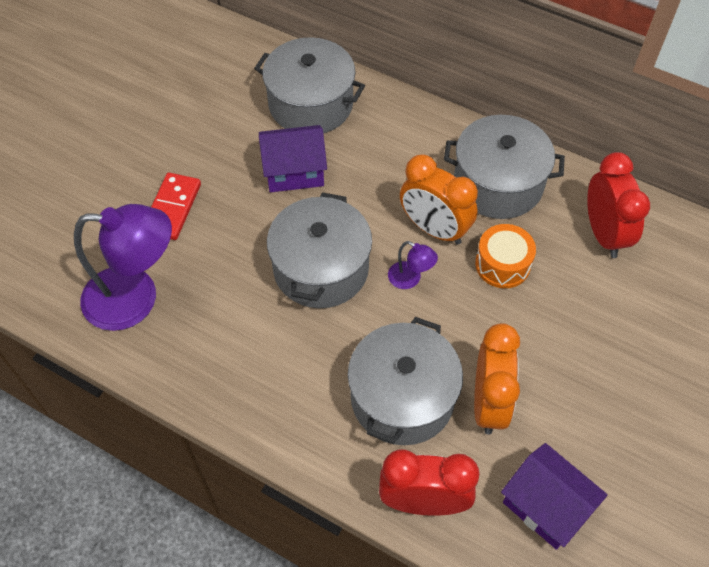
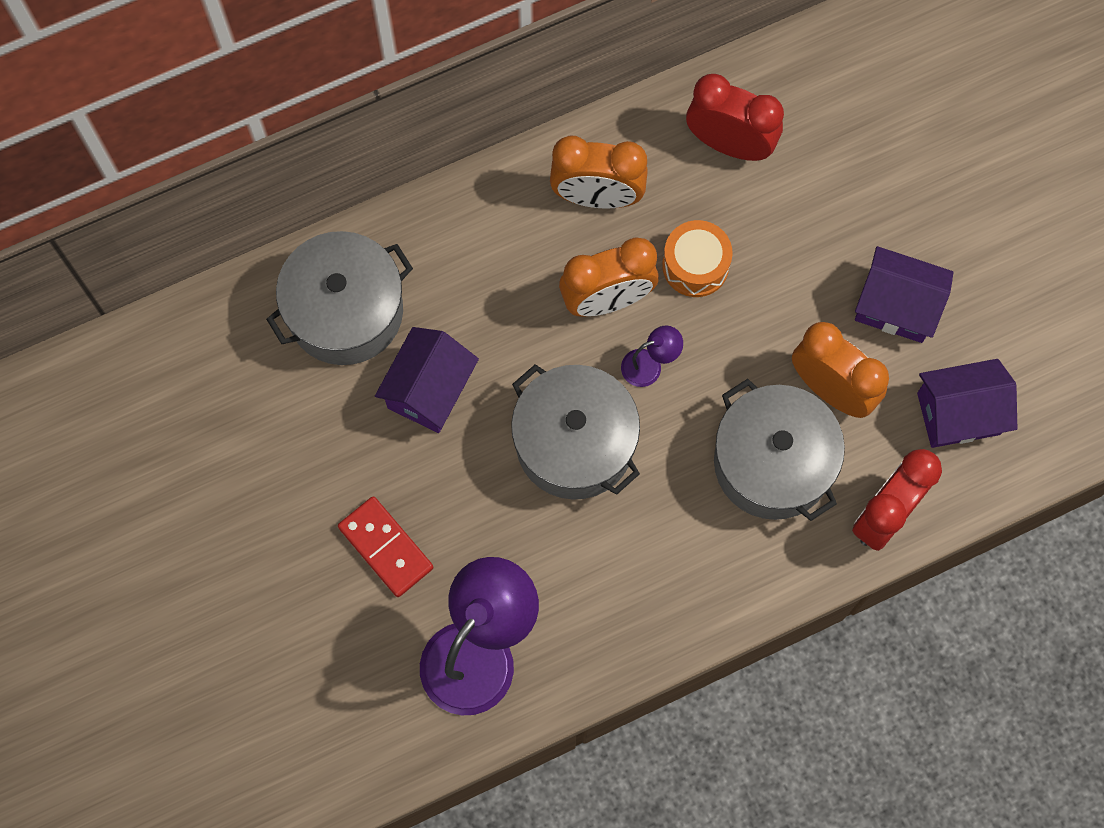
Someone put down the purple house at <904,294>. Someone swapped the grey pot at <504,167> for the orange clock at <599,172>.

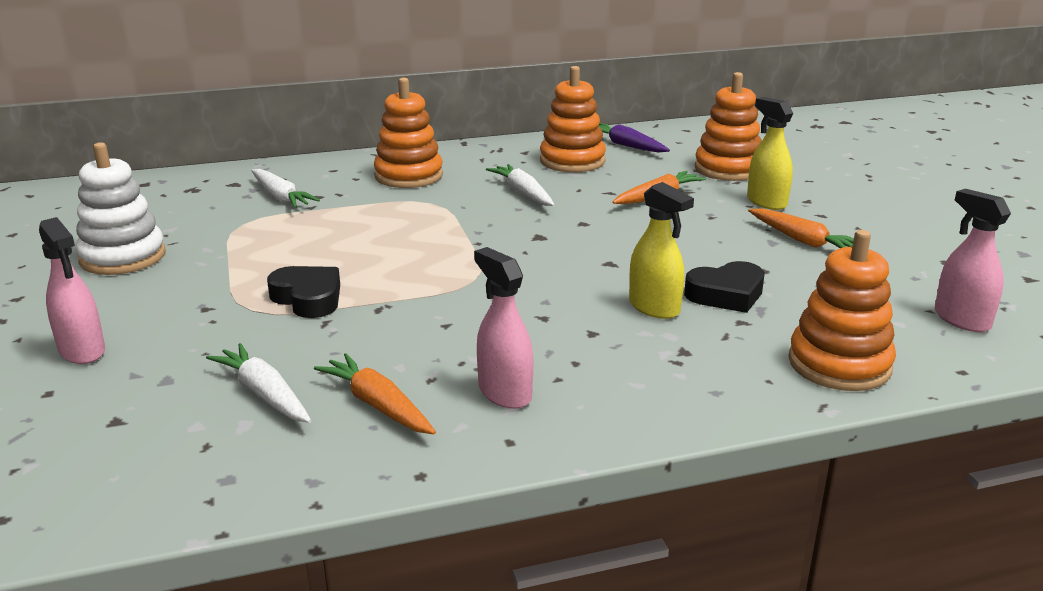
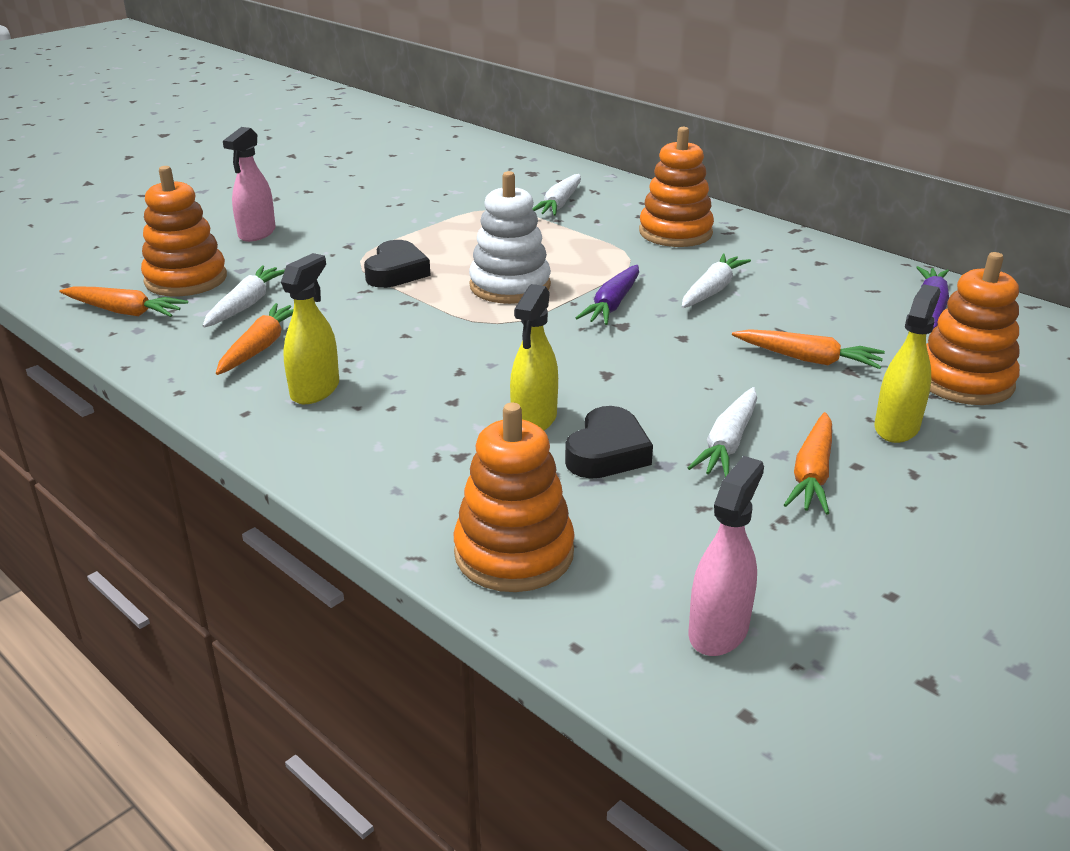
Someone put down the orange carrot at <124,302>. Someone put down the purple carrot at <607,295>. Someone put down the white carrot at <722,432>. Someone carried the white stacking toy from <121,208> to <510,237>. Someone carried the orange stacking toy from <573,119> to <184,231>. Someone repainted the pink spray bottle at <503,328>, which became the yellow spray bottle at <310,328>. Someone rotated the black heart at <724,287> by 105 degrees counterclockwise.

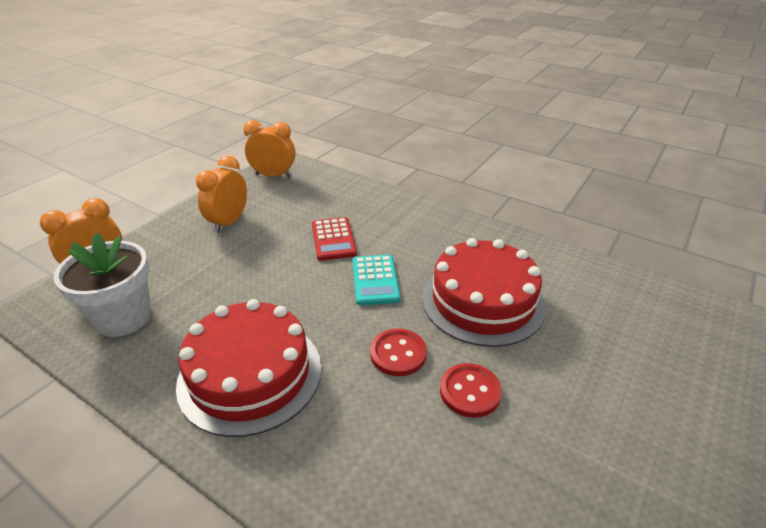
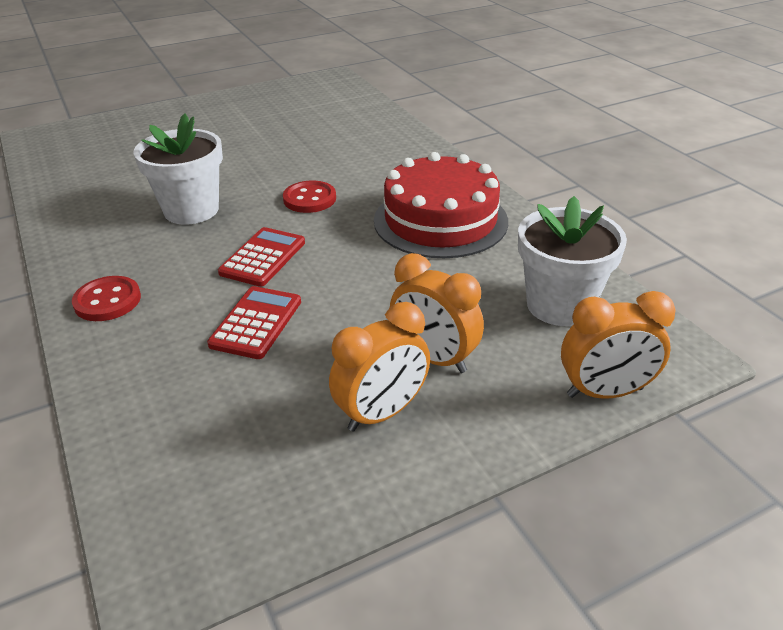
Someone carried the orange clock from <269,149> to <437,313>. Someone carried the red button from <471,390> to <106,298>. Someone swapped the red cake at <484,292> for the white flower pot at <178,169>. Someone repainted the turquoise calculator at <376,280>, which became the red calculator at <261,257>.

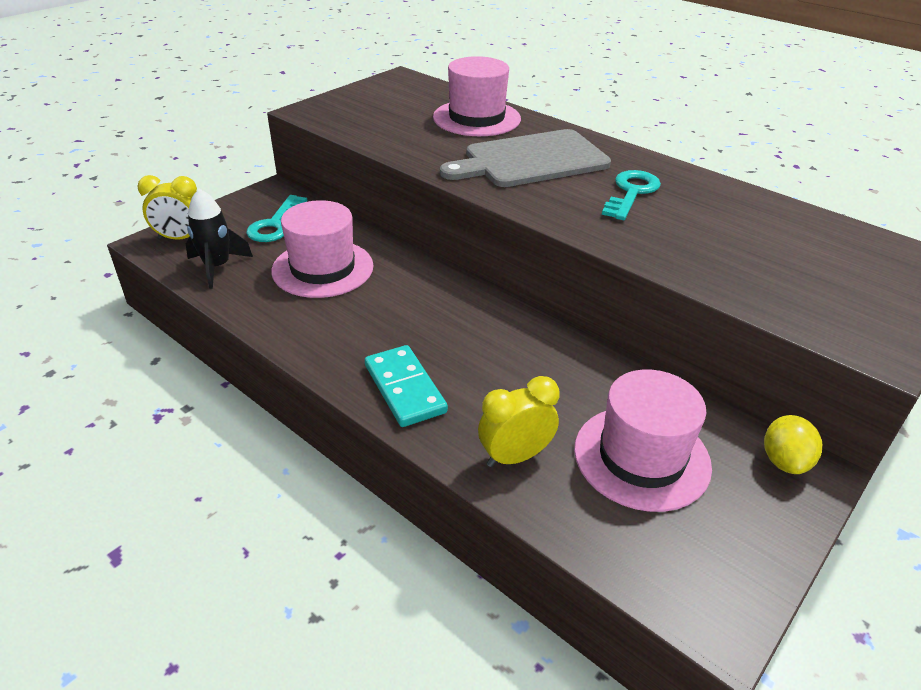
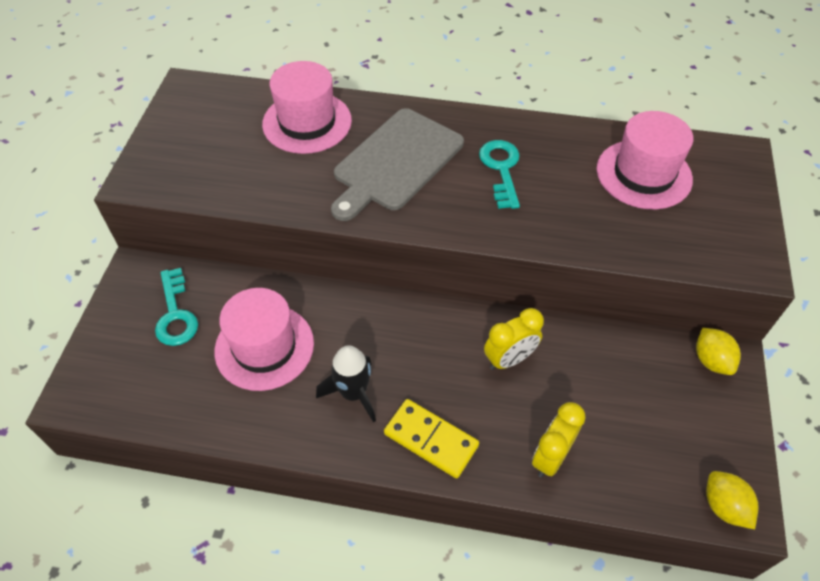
Someone put down the yellow lemon at <732,500>. Someone carried the yellow clock from <167,207> to <514,339>. Someone carried the black rocket from <219,239> to <346,383>. Someone carried the pink hat from <643,441> to <644,160>. Someone repainted the turquoise domino at <406,386>, which became the yellow domino at <431,439>.

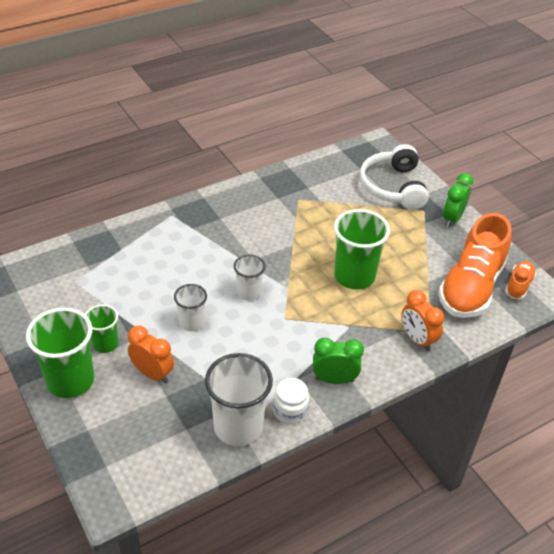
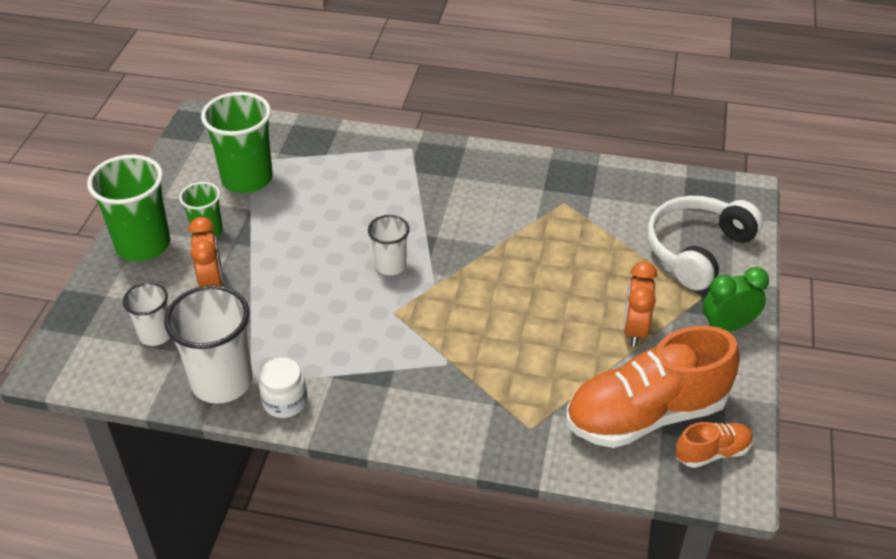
Someone took away the green clock at <338,361>. Someone carried the white cup from <190,307> to <146,314>. Someone carried the green cup from <362,249> to <237,142>. Someone carried the orange clock from <422,320> to <640,304>.

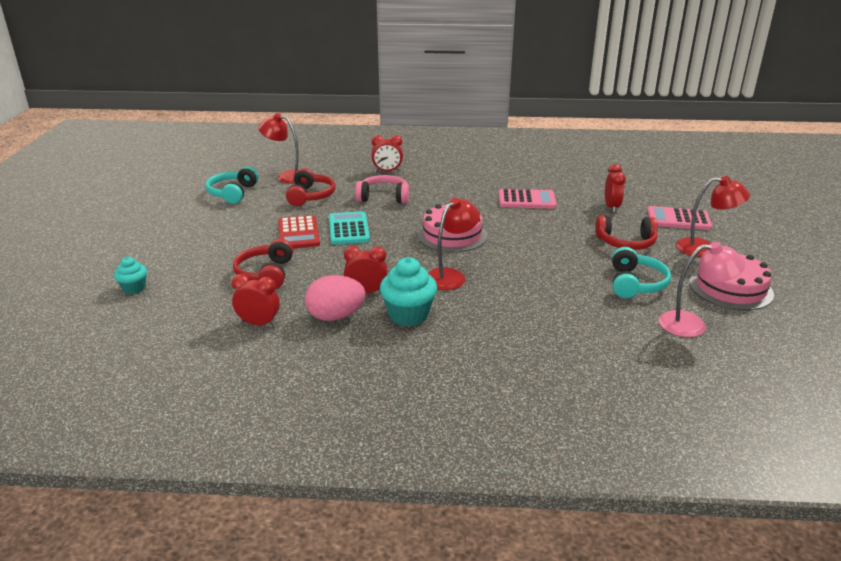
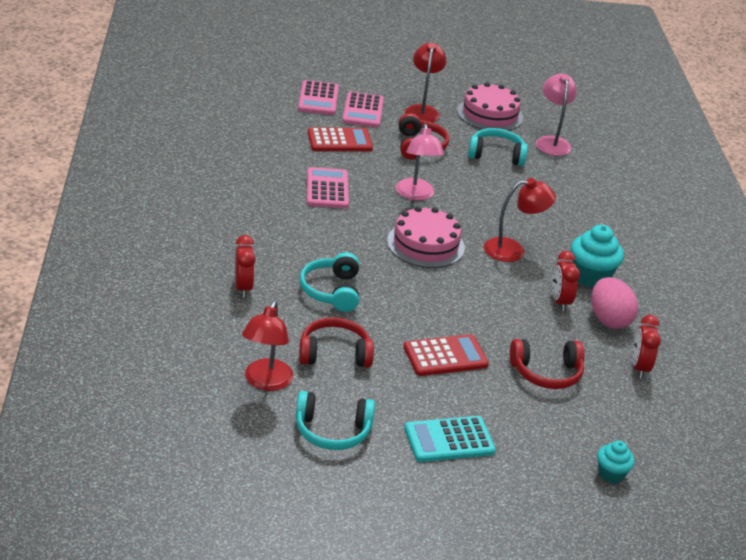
Someone put down the pink calculator at <318,97>. Someone put down the pink lamp at <420,162>. Someone carried the turquoise calculator from <349,227> to <450,439>. Someone swapped the red clock at <615,188> for the red calculator at <340,139>. Someone repainted the pink headphones at <382,189>, which became the turquoise headphones at <329,282>. Someone rotated the red lamp at <454,244> by 135 degrees clockwise.

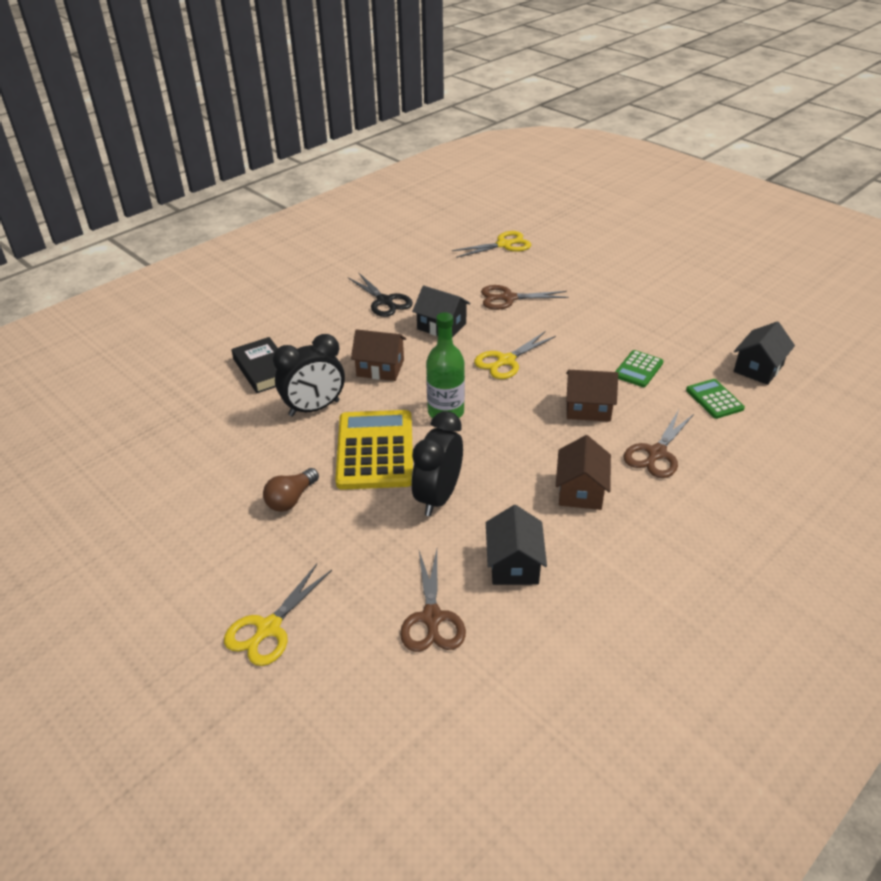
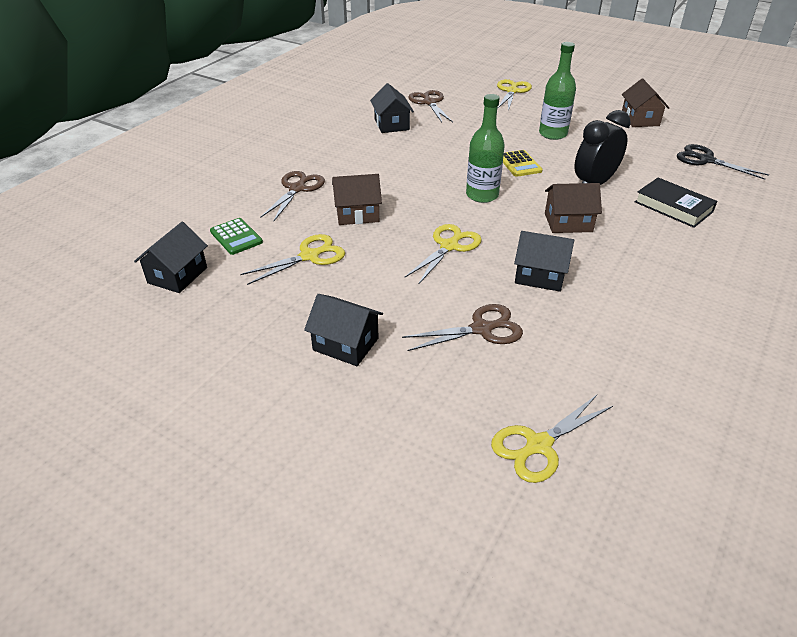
Someone took away the black clock at <437,463>. Someone put down the black house at <343,330>. Someone carried the black scissors from <380,295> to <723,162>. Someone carried the brown house from <583,472> to <645,103>. Someone swapped the brown light bulb at <291,490> for the green bottle at <557,91>. Someone swapped the green calculator at <639,368> for the yellow scissors at <292,259>. Someone scaled the yellow calculator at <374,450> by 0.51.

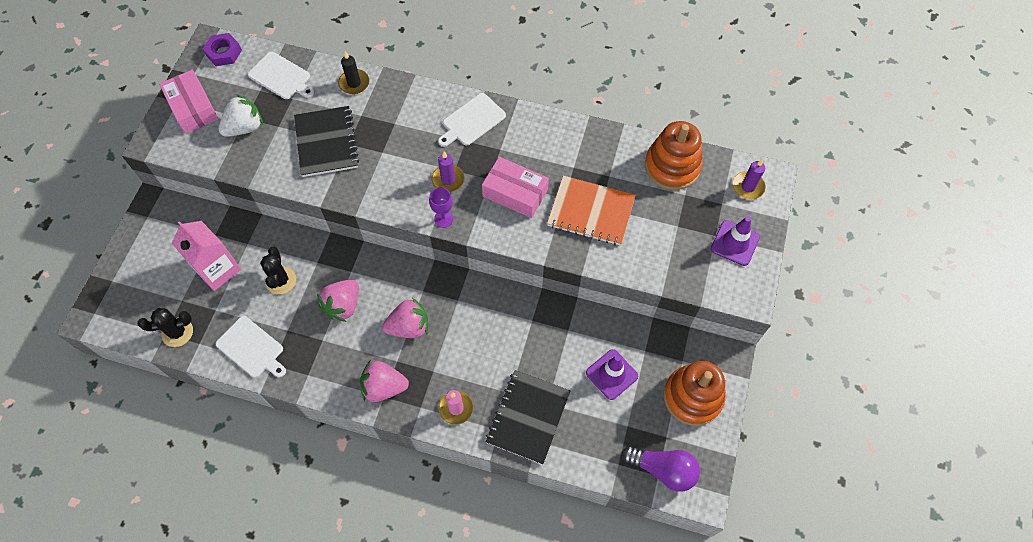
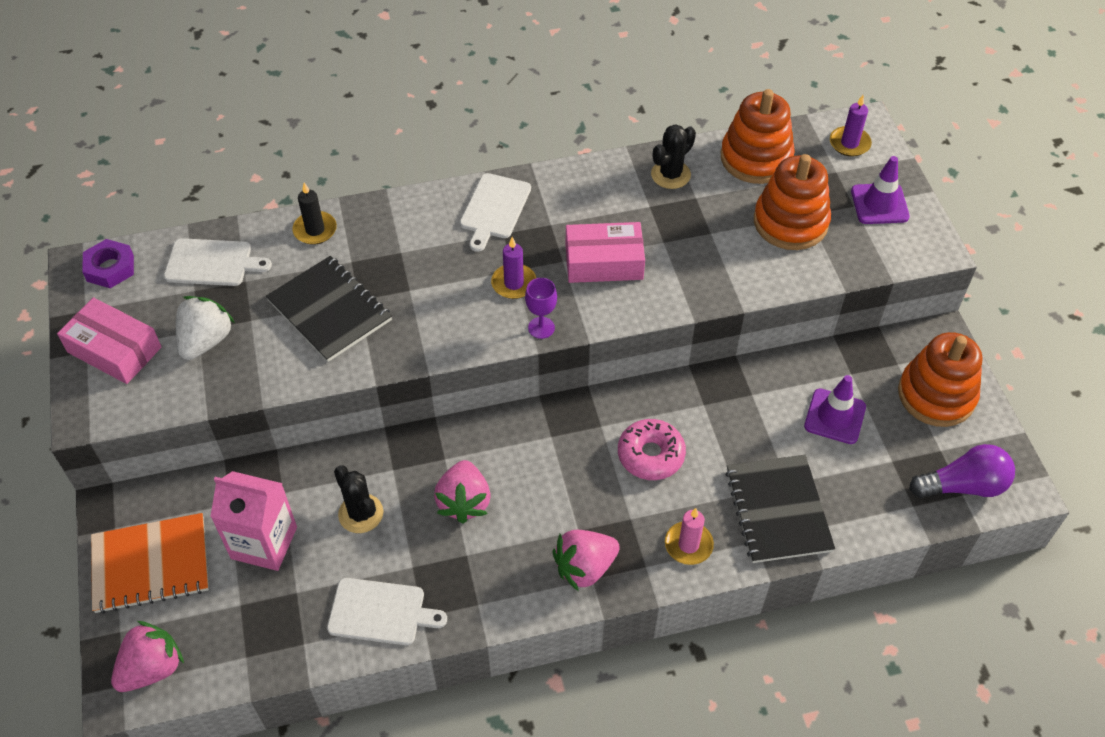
Someone put down the pink donut at <652,449>. Someone put down the orange stacking toy at <792,202>. Someone carried the black cactus from <165,327> to <673,156>. Someone carried the pink strawberry from <405,318> to <147,656>. Someone carried the orange notebook from <591,211> to <150,563>.

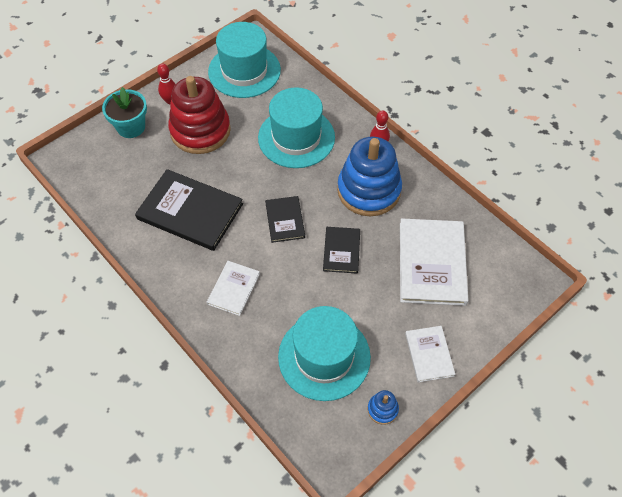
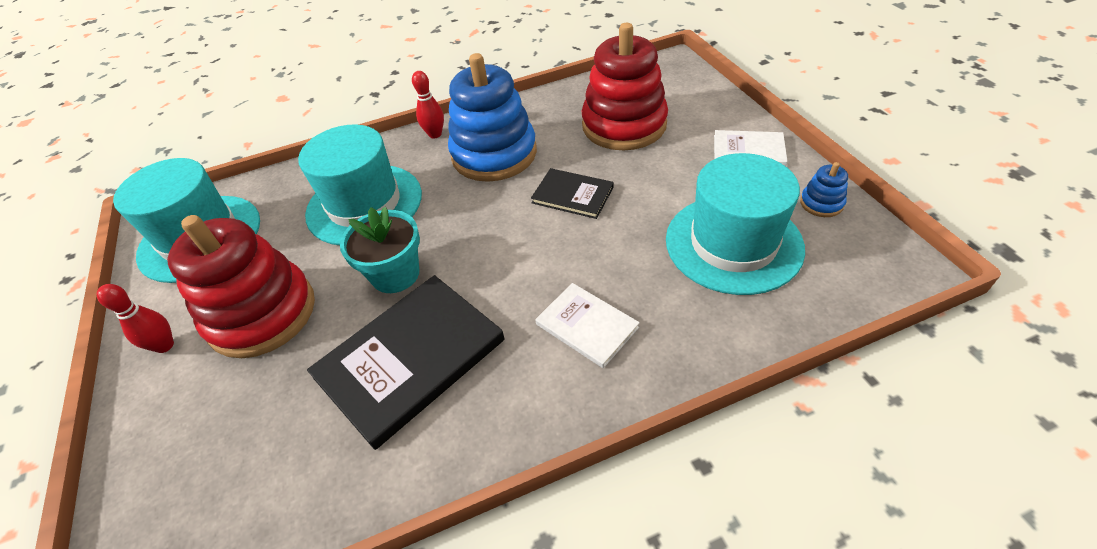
Someone took away the black book at <285,219>. Someone carried the turquoise flower pot from <124,112> to <380,250>. Someone swapped the white book at <434,262> for the red stacking toy at <625,86>.

